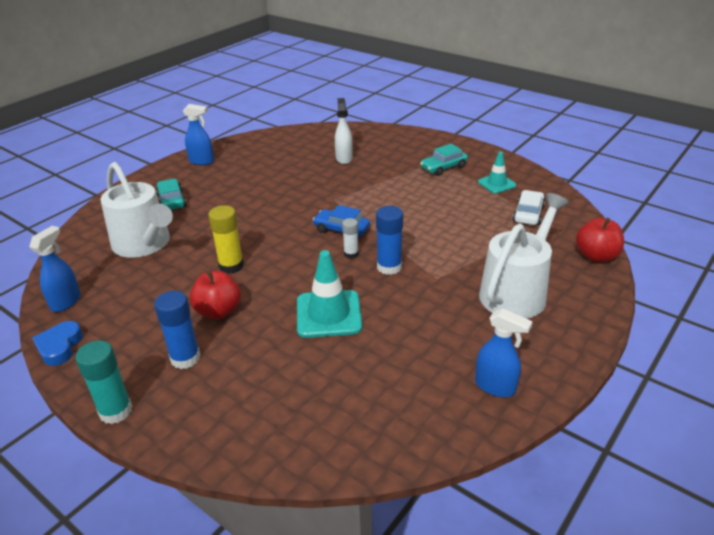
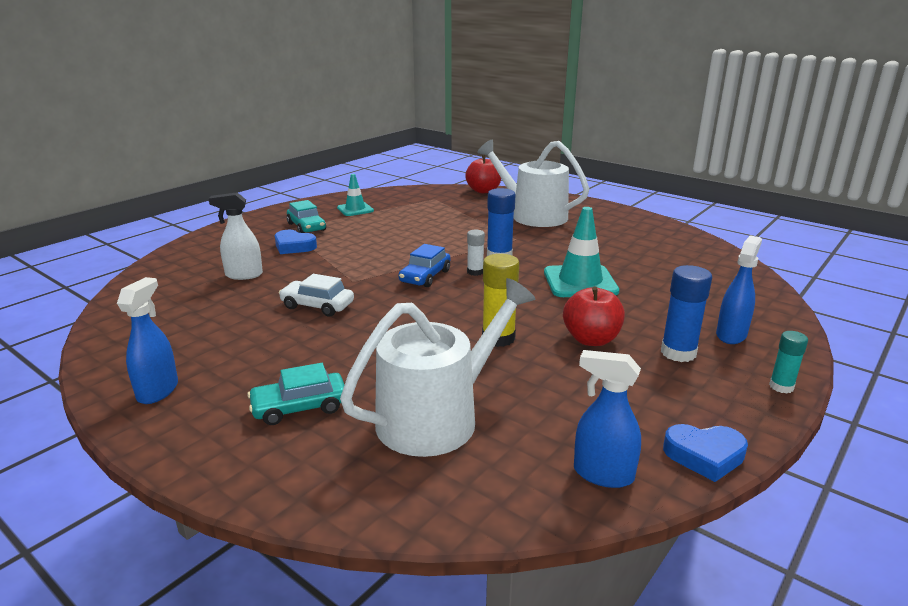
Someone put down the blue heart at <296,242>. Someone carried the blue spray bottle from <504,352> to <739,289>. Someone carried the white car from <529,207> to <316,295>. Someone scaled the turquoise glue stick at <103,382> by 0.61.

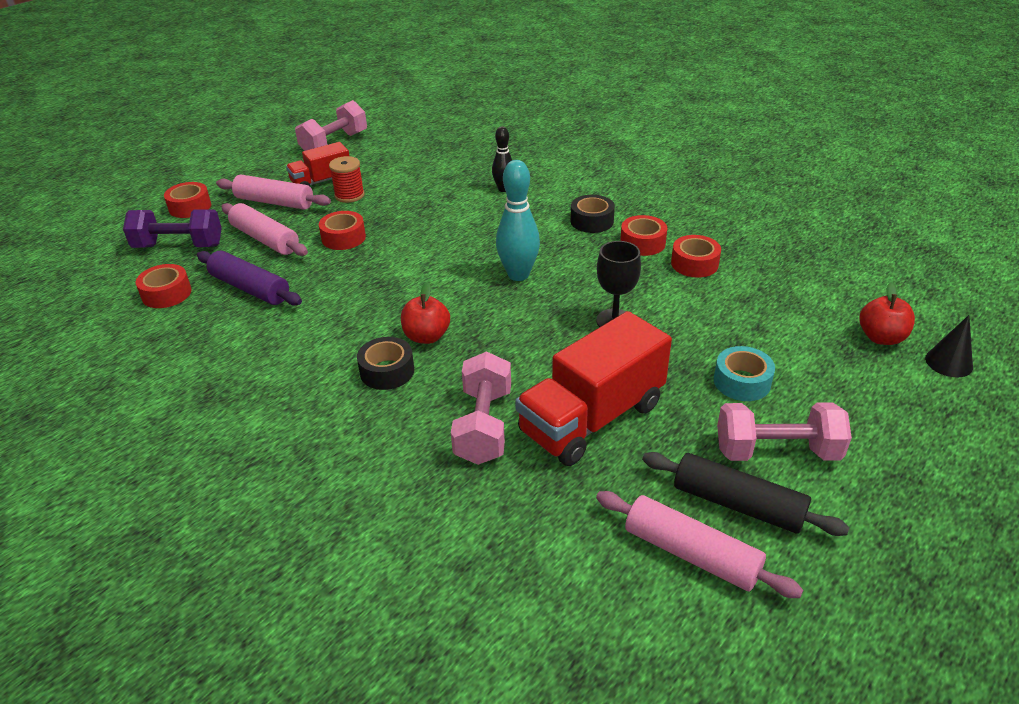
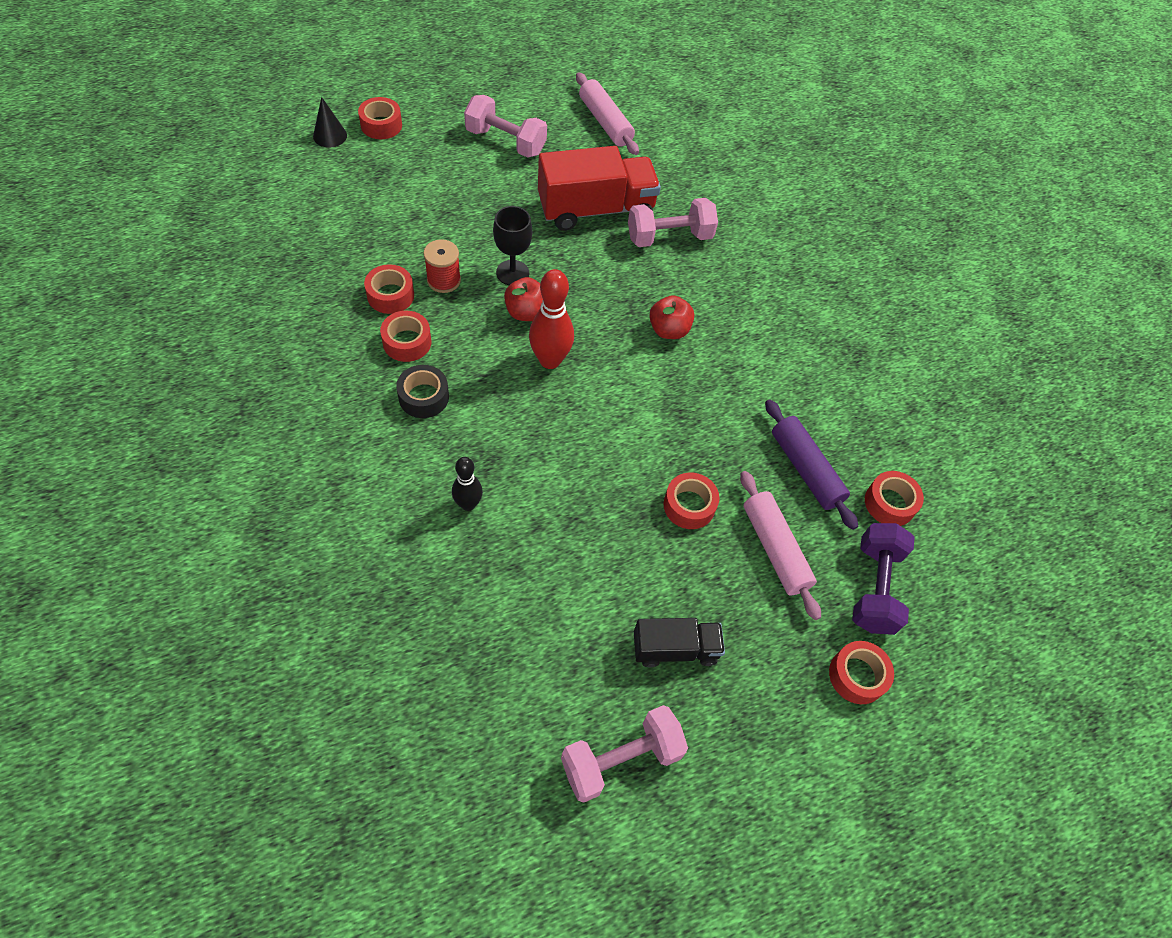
Someone took away the pink rolling pin at <273,192>. Someone took away the black tape at <385,363>. Someone took away the black rolling pin at <746,494>. Someone took away the turquoise tape at <744,373>. Someone put down the red tape at <380,118>. Someone carried the red spool from <347,179> to <442,266>. Someone carried the red apple from <887,313> to <523,299>. Someone repainted the red truck at <317,164>, which became the black truck at <679,643>. Someone repainted the turquoise bowling pin at <518,220>, which became the red bowling pin at <551,319>. Someone rotated the purple dumbbell at <172,228> by 75 degrees clockwise. Someone rotated the pink dumbbell at <481,408> by 45 degrees clockwise.

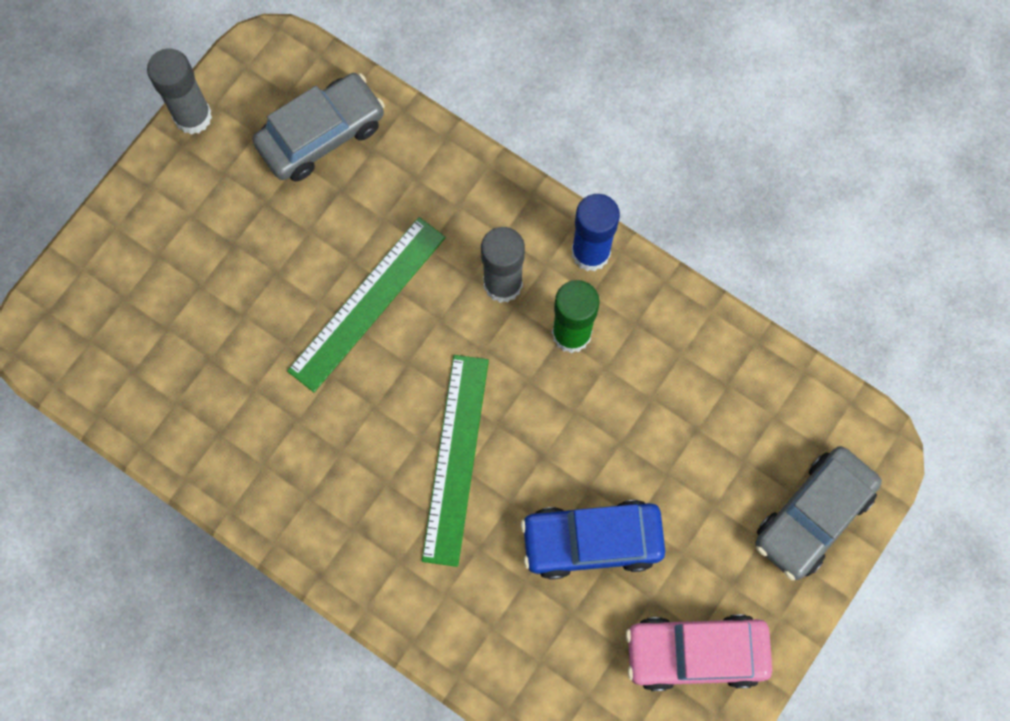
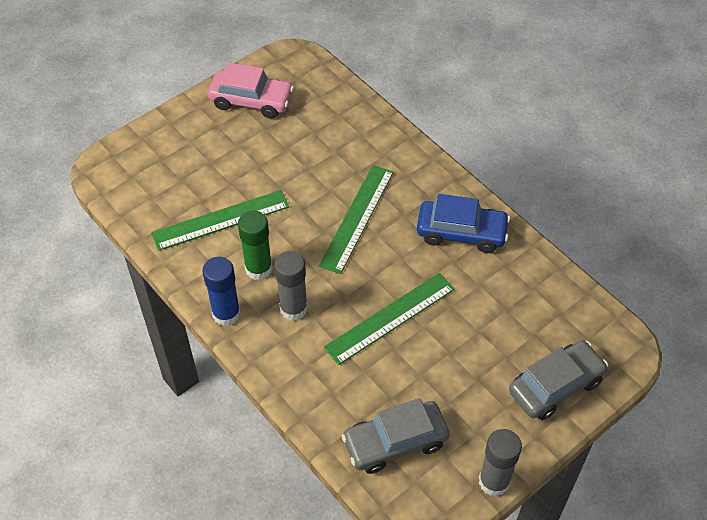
Someone put down the green ruler at <220,220>. Someone carried the blue car from <593,539> to <463,223>. Someone carried the grey car from <818,513> to <558,380>.

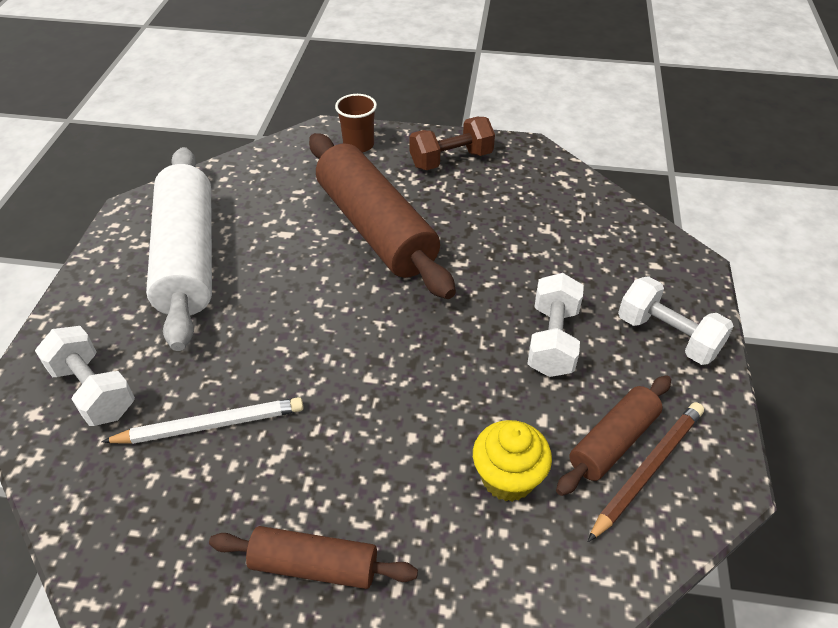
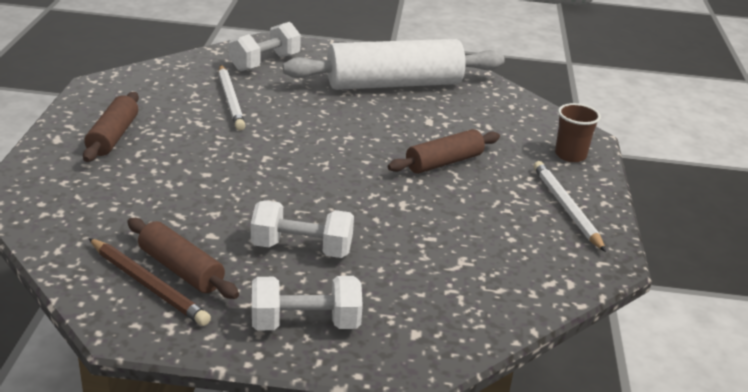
Someone took away the yellow cupcake at <512,461>. Someone swapped the brown dumbbell at <452,143> for the white pencil at <569,206>. Someone rotated the white dumbbell at <676,320> by 45 degrees clockwise. Someone scaled the brown rolling pin at <382,216> by 0.53.

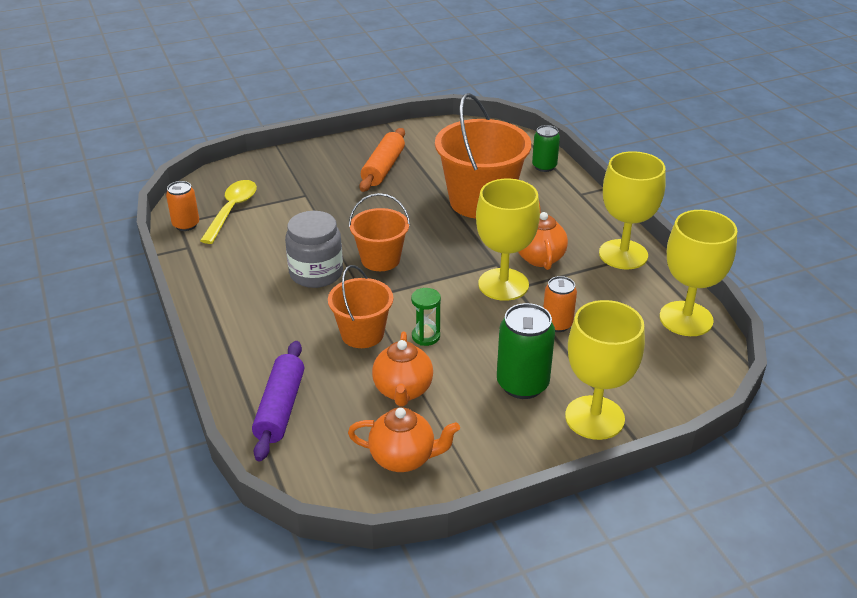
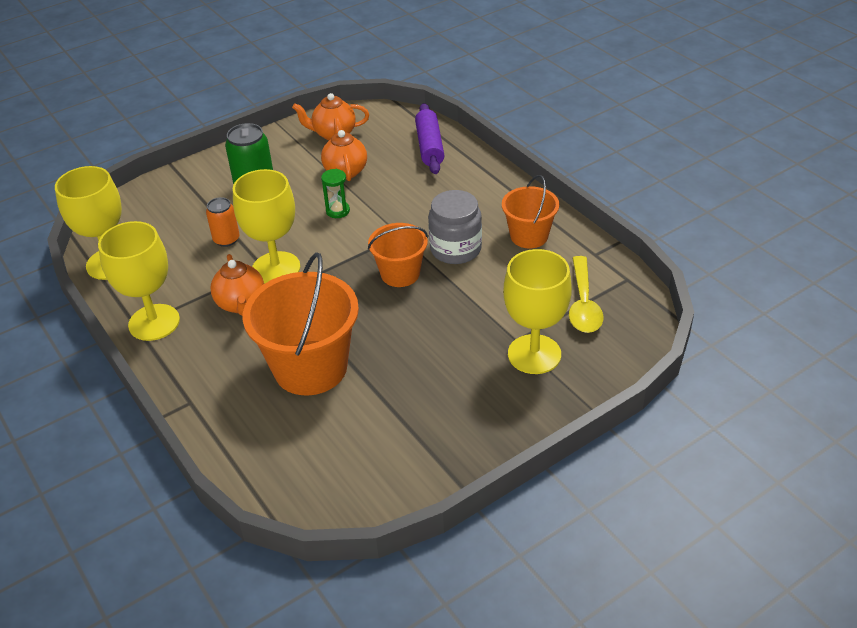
Someone took away the orange can at <182,206>. Someone took away the orange rolling pin at <382,160>. Someone took away the green can at <546,148>. Someone carried the orange bucket from <360,306> to <530,211>. Someone carried the yellow goblet from <605,370> to <537,311>.

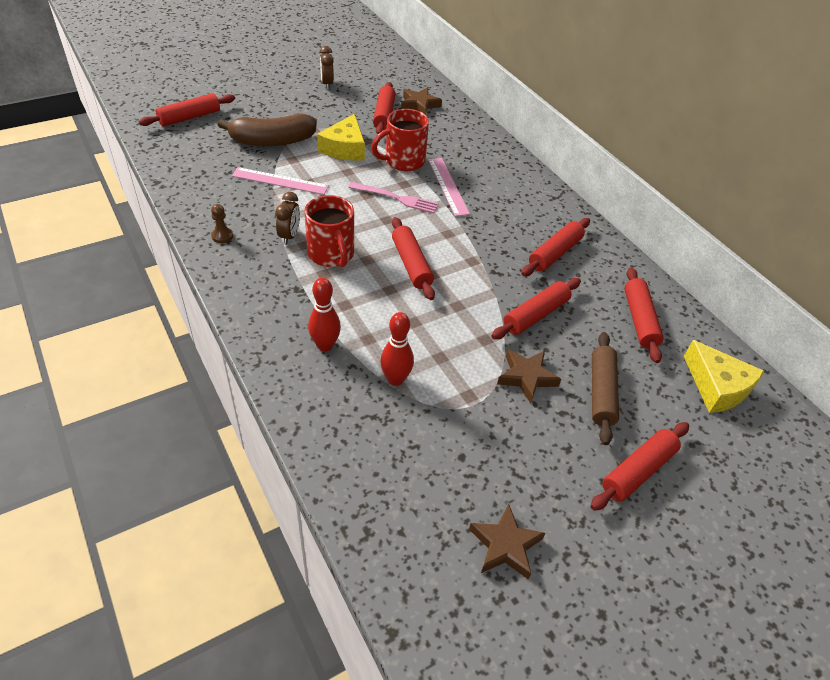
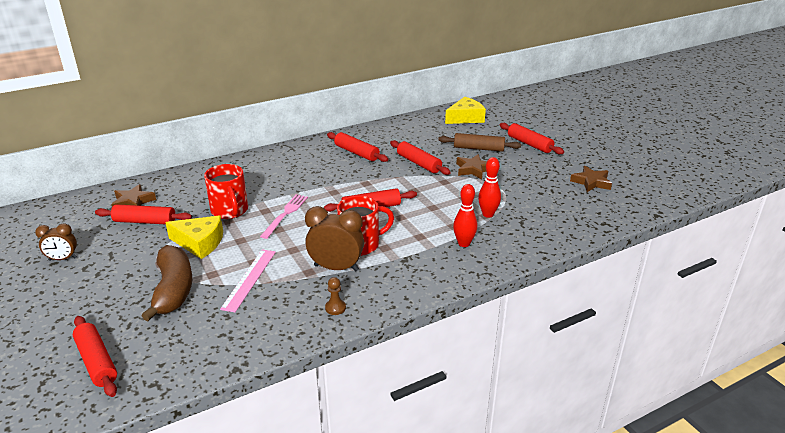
Someone took away the pink ruler at <449,187>. Someone took away the red rolling pin at <644,315>. Someone scaled the brown clock at <287,218> by 1.67.

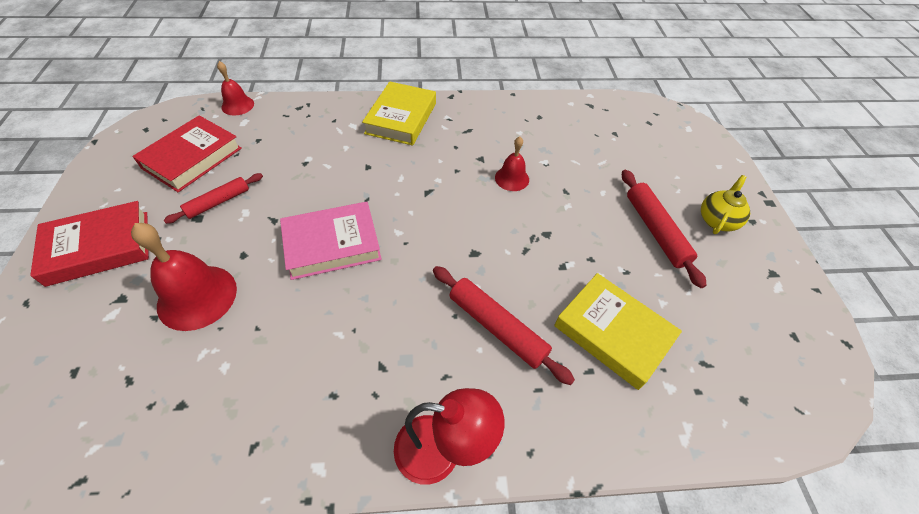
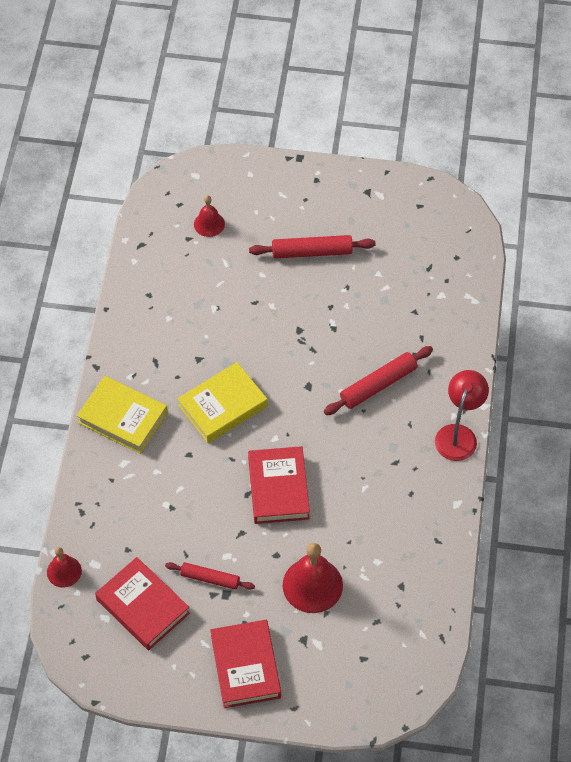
Someone took away the yellow teapot at <725,204>. Someone carried the red bell from <512,163> to <209,216>. Someone carried the yellow book from <618,331> to <222,402>. Someone repainted the pink book at <331,241>, which became the red book at <279,485>. Someone rotated the red rolling pin at <213,198> by 45 degrees counterclockwise.

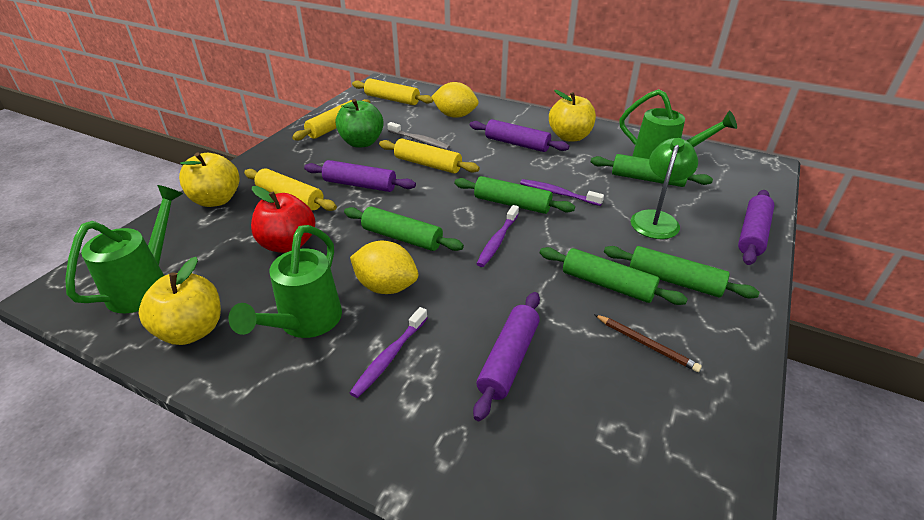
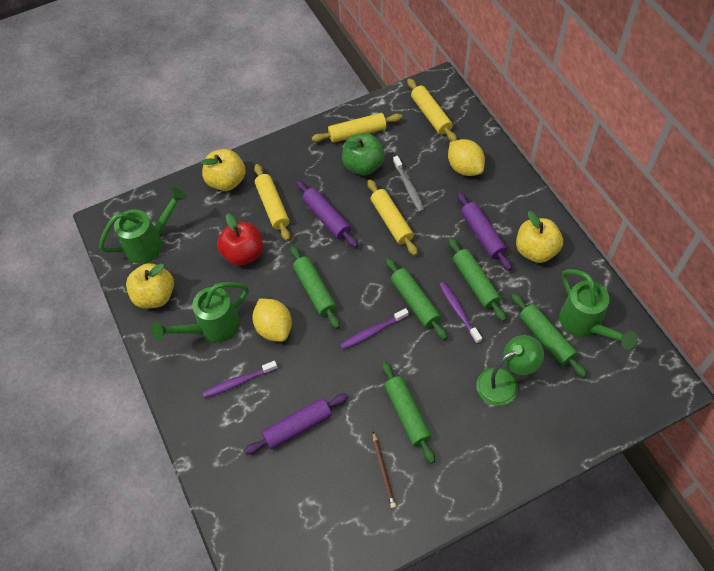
Someone took away the purple rolling pin at <756,227>. Someone carried the green rolling pin from <682,272> to <477,280>.

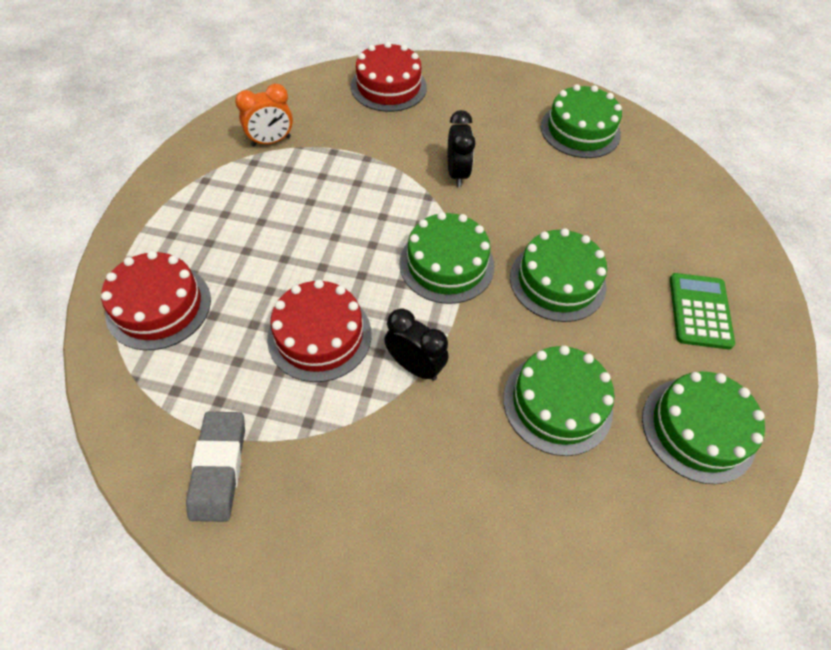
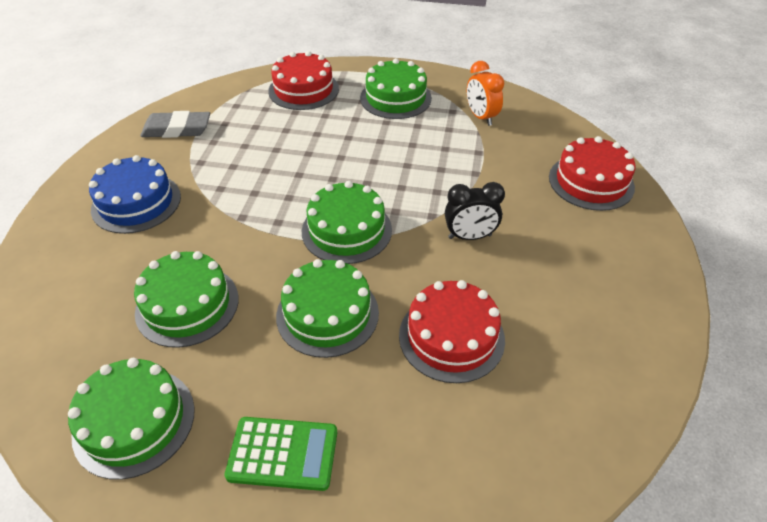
Someone took away the black clock at <416,345>. Someone put down the blue cake at <135,194>. Someone carried the red cake from <319,331> to <452,331>. Someone carried the green cake from <581,121> to <396,88>.

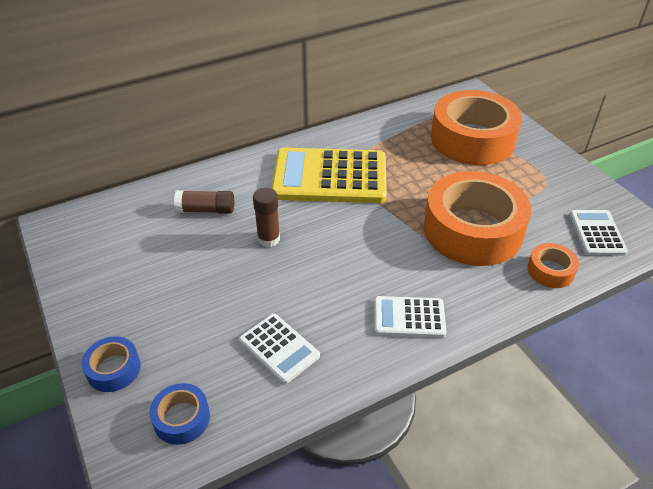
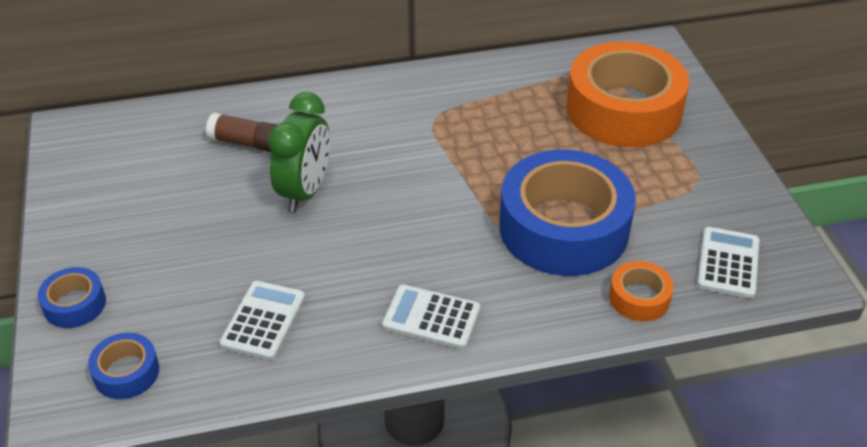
Someone took away the yellow calculator at <329,175>. Someone swapped the brown glue stick at <266,217> for the green clock at <299,152>. Someone repainted the orange tape at <478,218>, which became the blue tape at <567,213>. Someone rotated the white calculator at <279,349> by 135 degrees counterclockwise.

